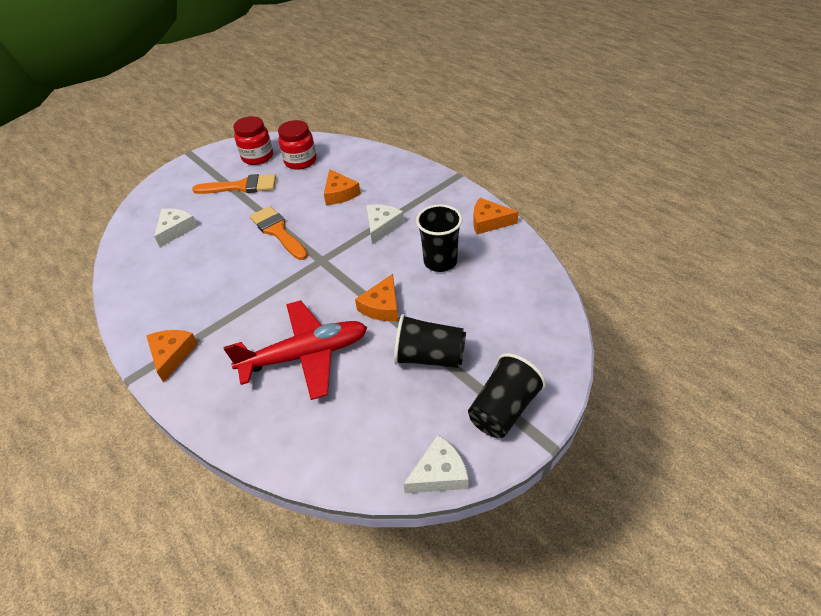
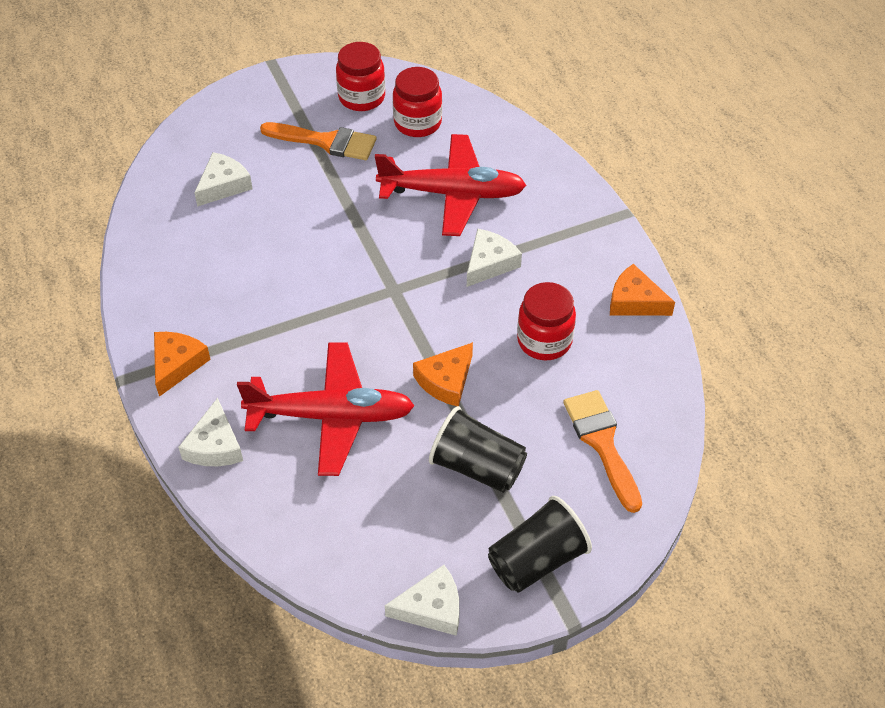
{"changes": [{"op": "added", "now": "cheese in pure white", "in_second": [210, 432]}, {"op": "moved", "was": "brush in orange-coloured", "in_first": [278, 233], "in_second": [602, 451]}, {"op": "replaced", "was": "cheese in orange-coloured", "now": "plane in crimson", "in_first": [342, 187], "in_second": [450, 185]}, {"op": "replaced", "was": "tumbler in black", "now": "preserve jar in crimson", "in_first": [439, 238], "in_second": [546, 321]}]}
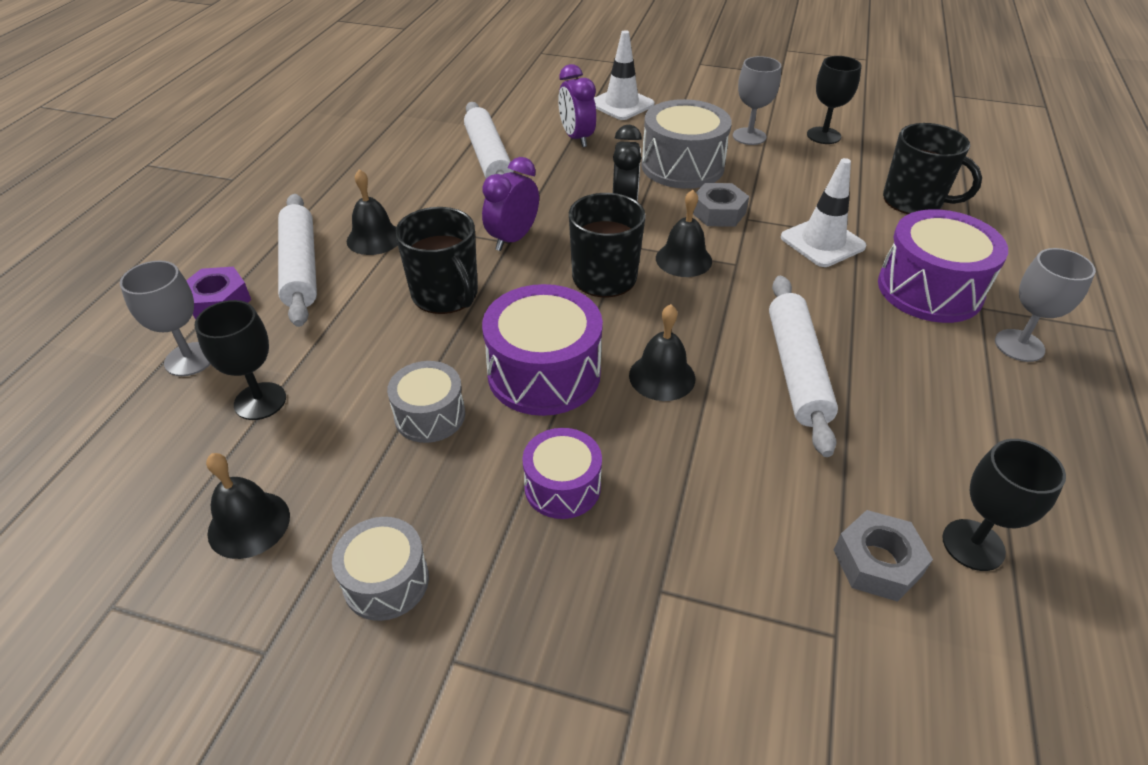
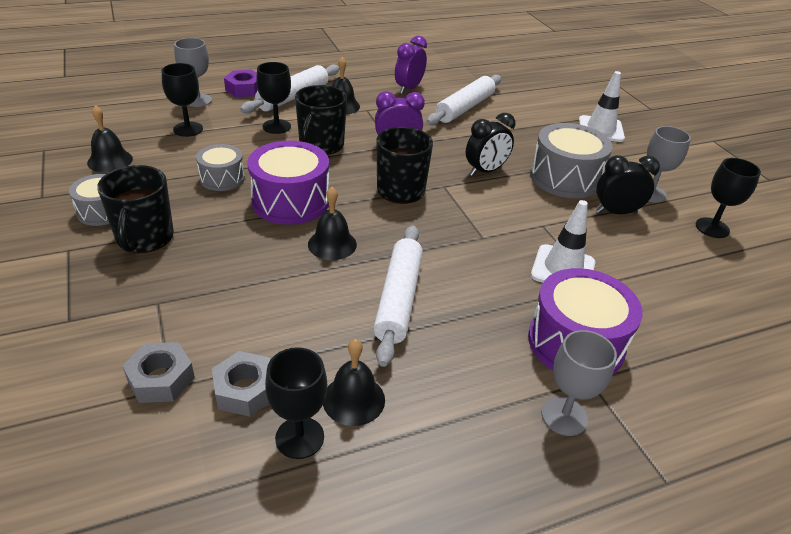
{"changes": [{"op": "removed", "was": "drum in royal purple", "in_first": [562, 473]}, {"op": "added", "now": "goblet in black", "in_second": [273, 98]}, {"op": "added", "now": "bedside clock in black", "in_second": [628, 184]}, {"op": "moved", "was": "bedside clock in royal purple", "in_first": [577, 105], "in_second": [411, 65]}, {"op": "moved", "was": "bell in black", "in_first": [684, 233], "in_second": [354, 382]}, {"op": "moved", "was": "nut in ash-grey", "in_first": [721, 205], "in_second": [158, 372]}, {"op": "moved", "was": "coffee mug in black", "in_first": [932, 168], "in_second": [135, 209]}, {"op": "turned", "was": "pastry roller in pure white", "in_first": [803, 366], "in_second": [398, 296], "clockwise": -45}]}
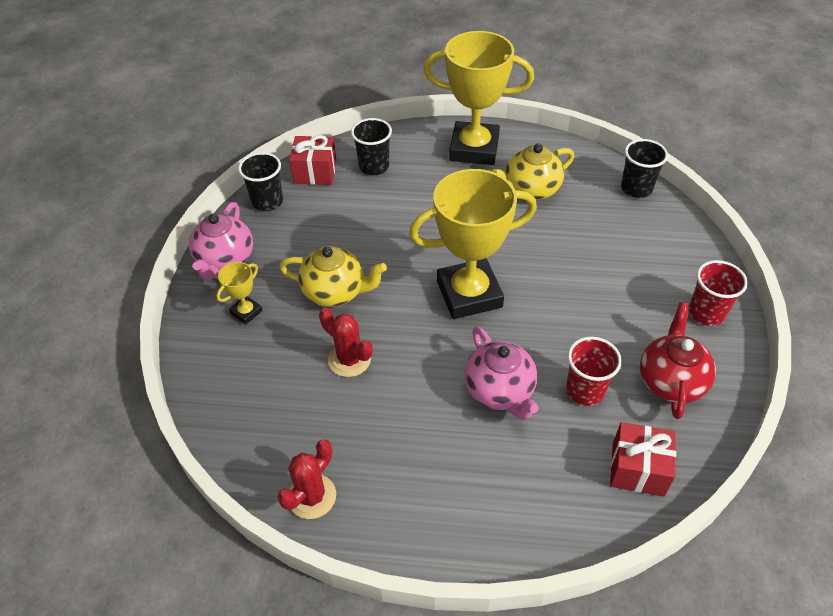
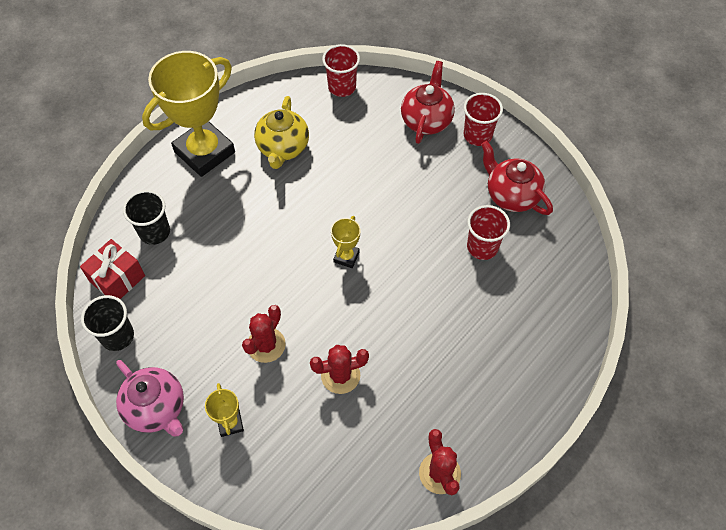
{"changes": [{"op": "removed", "was": "tea pot in pink", "in_first": [501, 373]}, {"op": "removed", "was": "wrapped gift in crimson", "in_first": [643, 459]}, {"op": "added", "now": "tea pot in crimson", "in_second": [428, 102]}, {"op": "replaced", "was": "tea pot in golden", "now": "saguaro cactus in crimson", "in_first": [333, 276], "in_second": [264, 334]}, {"op": "recoloured", "was": "tumbler in black", "now": "tumbler in crimson", "in_first": [644, 168], "in_second": [341, 70]}, {"op": "resized", "was": "trophy in golden", "in_first": [473, 244], "in_second": [346, 242], "ratio": 0.43}]}
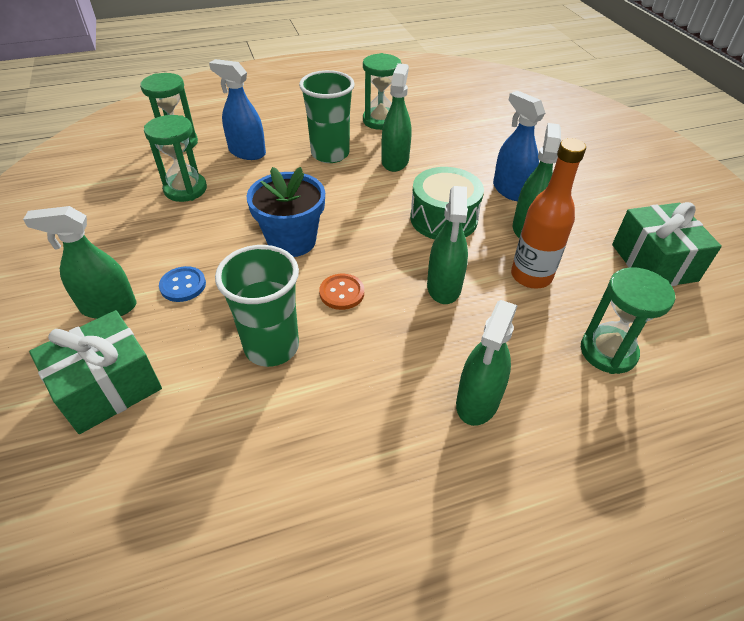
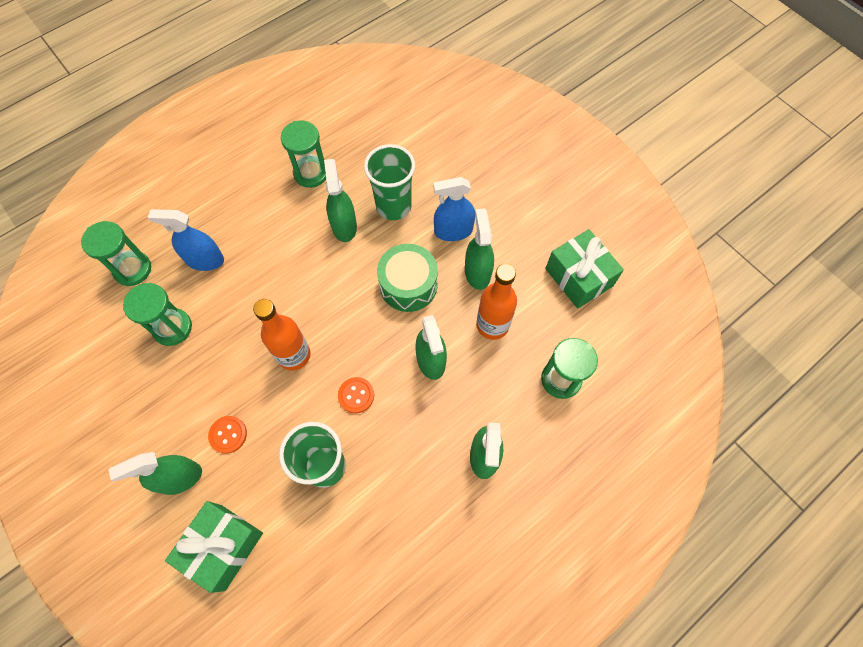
{"changes": [{"op": "moved", "was": "tumbler in leaf-green", "in_first": [327, 116], "in_second": [389, 182]}, {"op": "replaced", "was": "plant pot in royal blue", "now": "drink bottle in orange-coloured", "in_first": [286, 212], "in_second": [281, 335]}, {"op": "recoloured", "was": "sewing button in royal blue", "now": "sewing button in orange-coloured", "in_first": [182, 284], "in_second": [227, 435]}, {"op": "turned", "was": "spray cleaner in royal blue", "in_first": [519, 146], "in_second": [454, 209], "clockwise": -45}]}
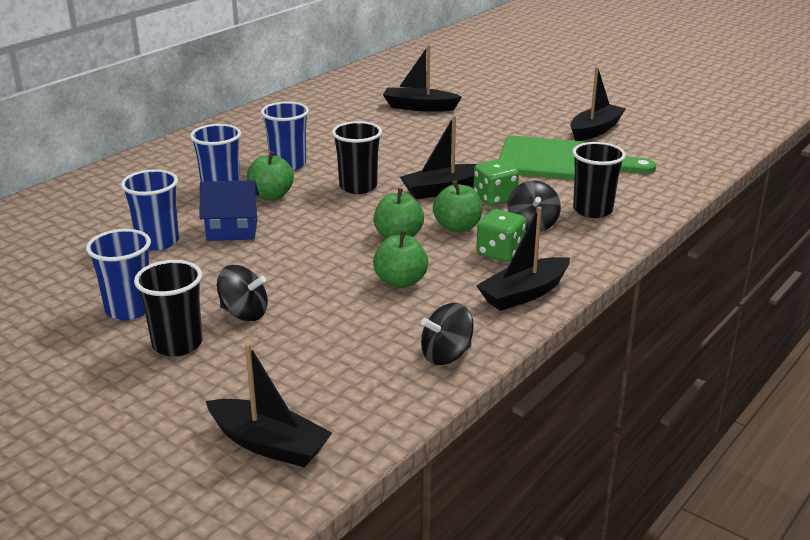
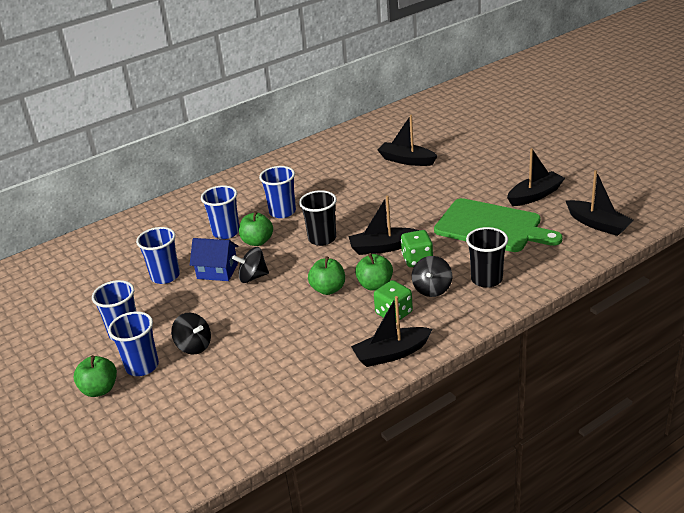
{"changes": [{"op": "moved", "was": "sailboat in black", "in_first": [269, 405], "in_second": [599, 203]}, {"op": "moved", "was": "apple in leaf-green", "in_first": [400, 259], "in_second": [95, 376]}, {"op": "moved", "was": "spinning top in black", "in_first": [447, 334], "in_second": [250, 265]}, {"op": "recoloured", "was": "tumbler in black", "now": "tumbler in royal blue", "in_first": [168, 308], "in_second": [133, 343]}]}
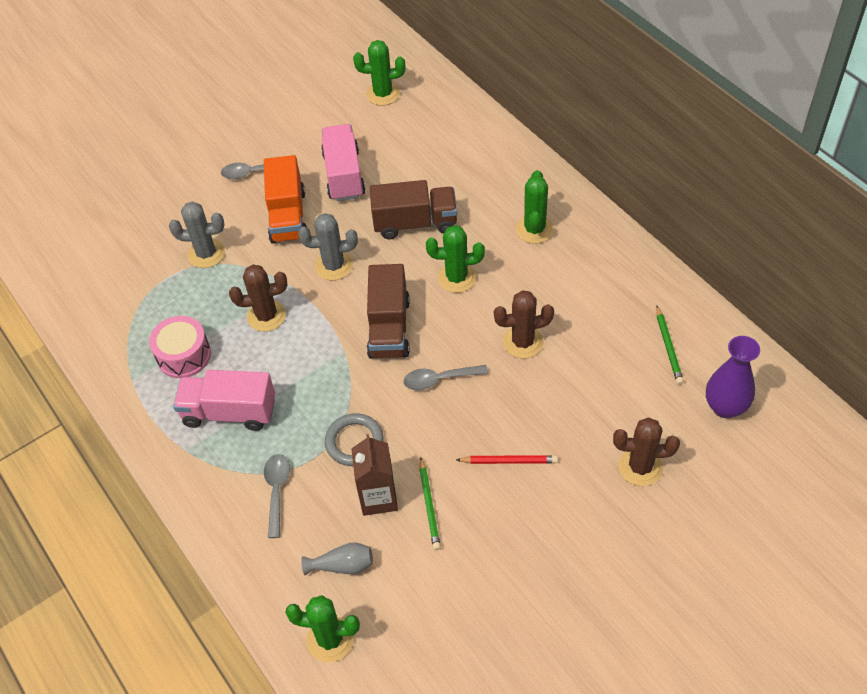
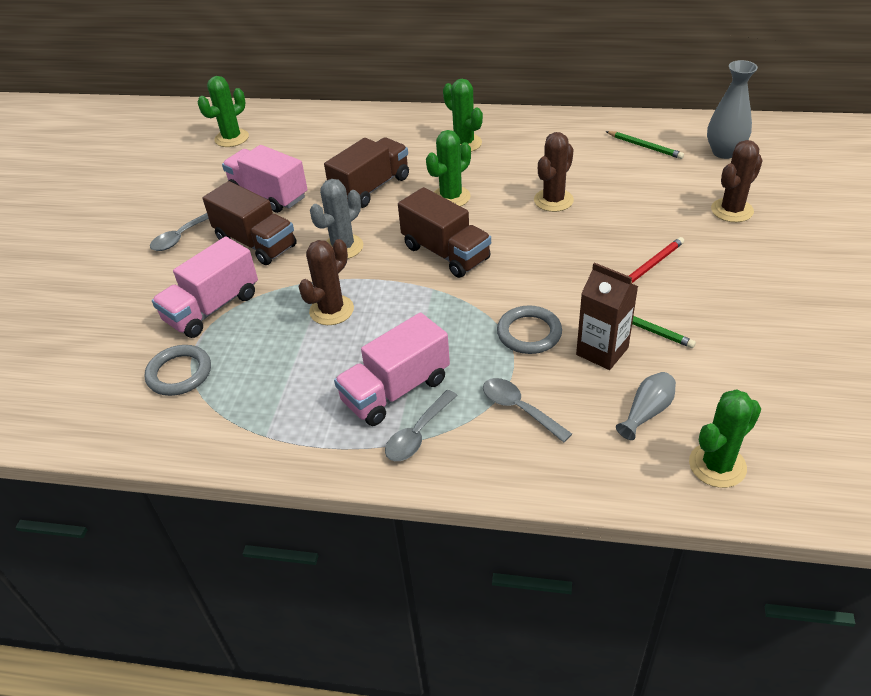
{"changes": [{"op": "removed", "was": "drum in pink", "in_first": [180, 347]}, {"op": "added", "now": "torus in ash-grey", "in_second": [178, 370]}, {"op": "moved", "was": "tablespoon in ash-grey", "in_first": [446, 377], "in_second": [421, 425]}, {"op": "replaced", "was": "saguaro cactus in ash-grey", "now": "truck in pink", "in_first": [197, 234], "in_second": [205, 287]}, {"op": "recoloured", "was": "truck in orange-coloured", "now": "truck in russet", "in_first": [285, 199], "in_second": [250, 223]}, {"op": "recoloured", "was": "tall vase in royal purple", "now": "tall vase in ash-grey", "in_first": [733, 377], "in_second": [732, 109]}]}
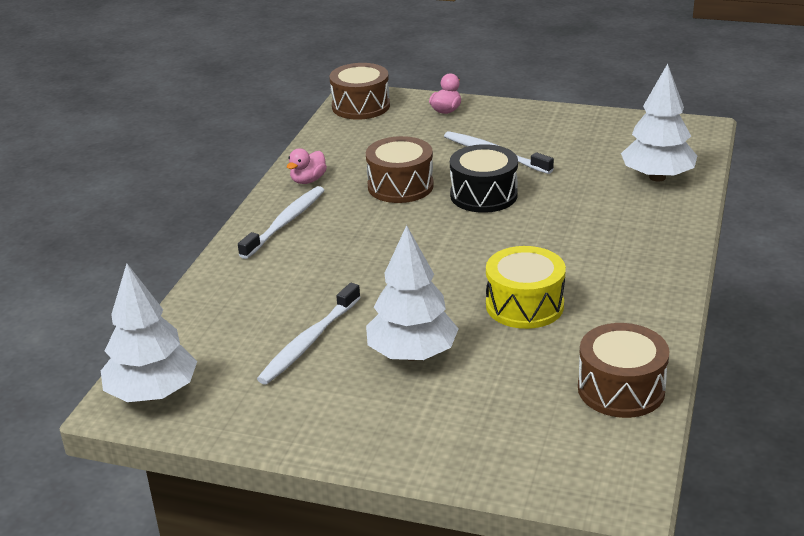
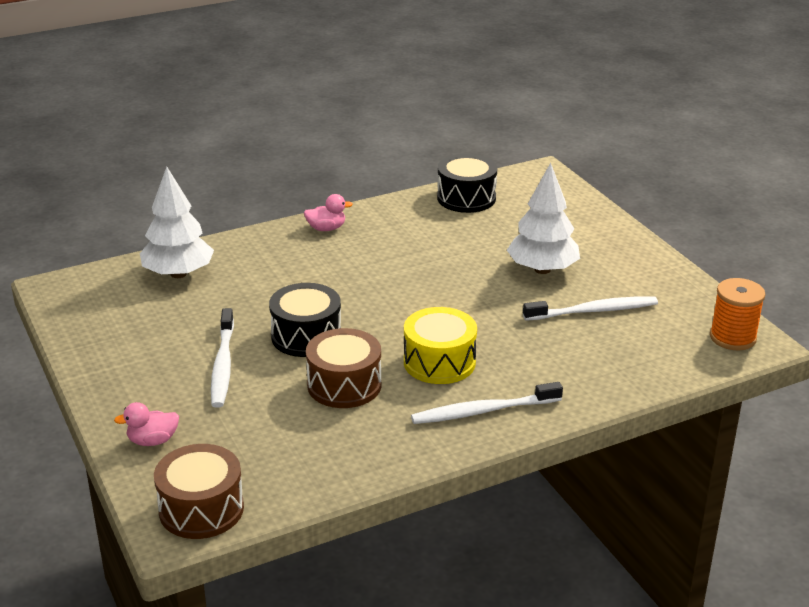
{"changes": [{"op": "moved", "was": "duck in pink", "in_first": [307, 166], "in_second": [328, 212]}, {"op": "moved", "was": "drum in golden", "in_first": [526, 287], "in_second": [440, 345]}, {"op": "replaced", "was": "tree in pure white", "now": "spool in orange-coloured", "in_first": [149, 332], "in_second": [738, 314]}, {"op": "recoloured", "was": "drum in russet", "now": "drum in black", "in_first": [623, 370], "in_second": [467, 183]}]}
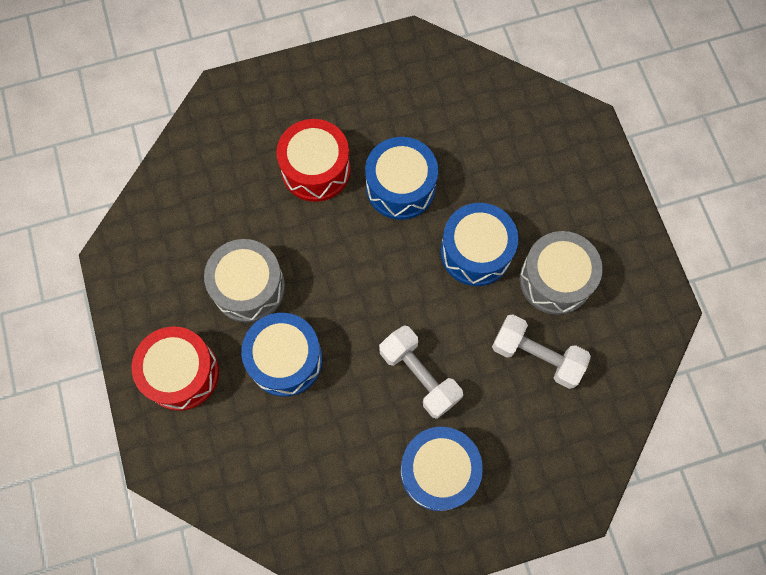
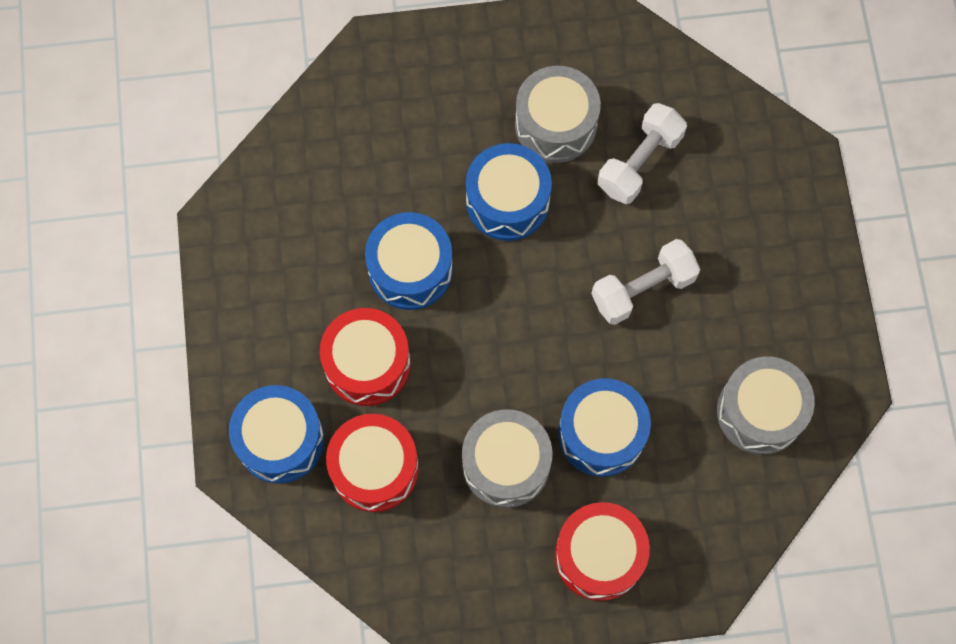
{"changes": [{"op": "added", "now": "drum in crimson", "in_second": [372, 463]}, {"op": "added", "now": "drum in ash-grey", "in_second": [766, 405]}, {"op": "moved", "was": "drum in royal blue", "in_first": [442, 469], "in_second": [276, 434]}]}
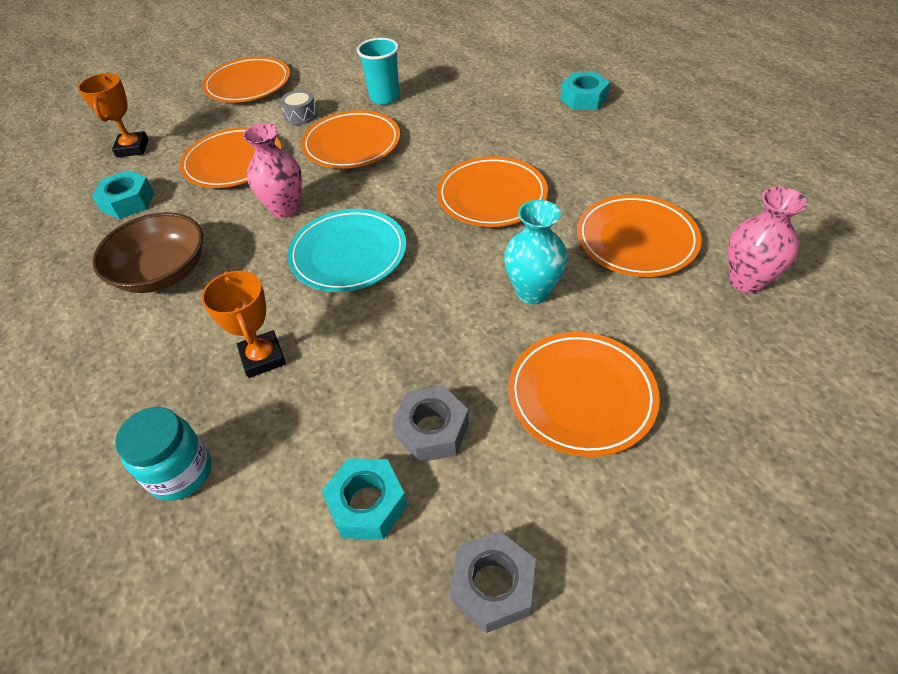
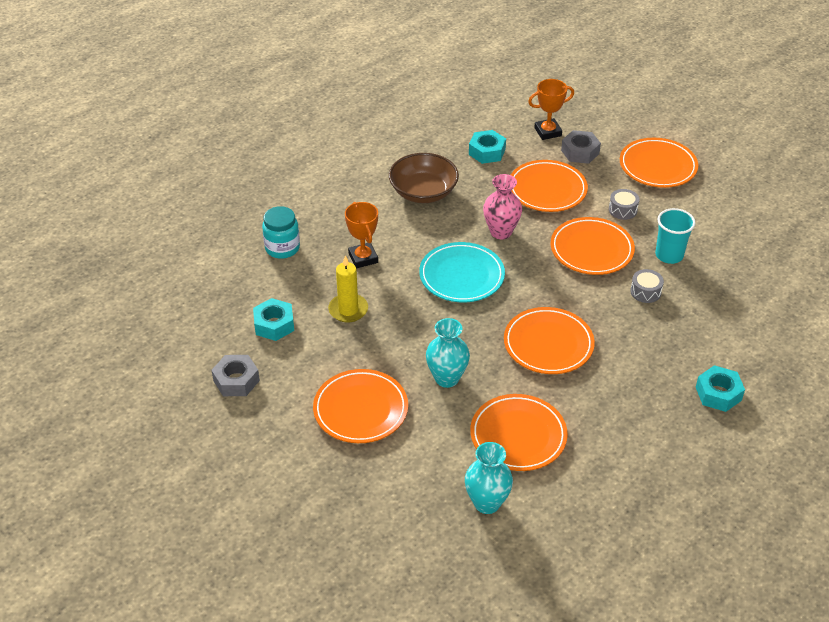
{"changes": [{"op": "added", "now": "pillar candle in golden", "in_second": [348, 288]}, {"op": "added", "now": "drum in ash-grey", "in_second": [647, 286]}, {"op": "moved", "was": "nut in ash-grey", "in_first": [430, 424], "in_second": [581, 147]}, {"op": "recoloured", "was": "tall vase in pink", "now": "tall vase in turquoise", "in_first": [768, 239], "in_second": [489, 478]}, {"op": "turned", "was": "trophy in orange-coloured", "in_first": [243, 324], "in_second": [361, 235], "clockwise": -75}]}
